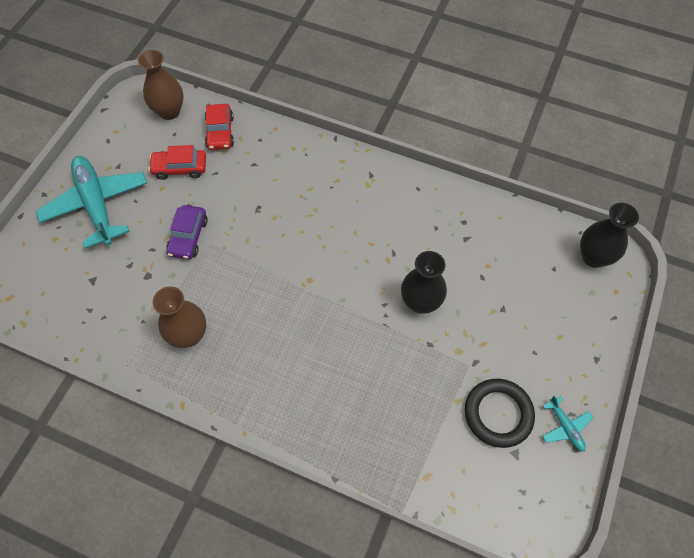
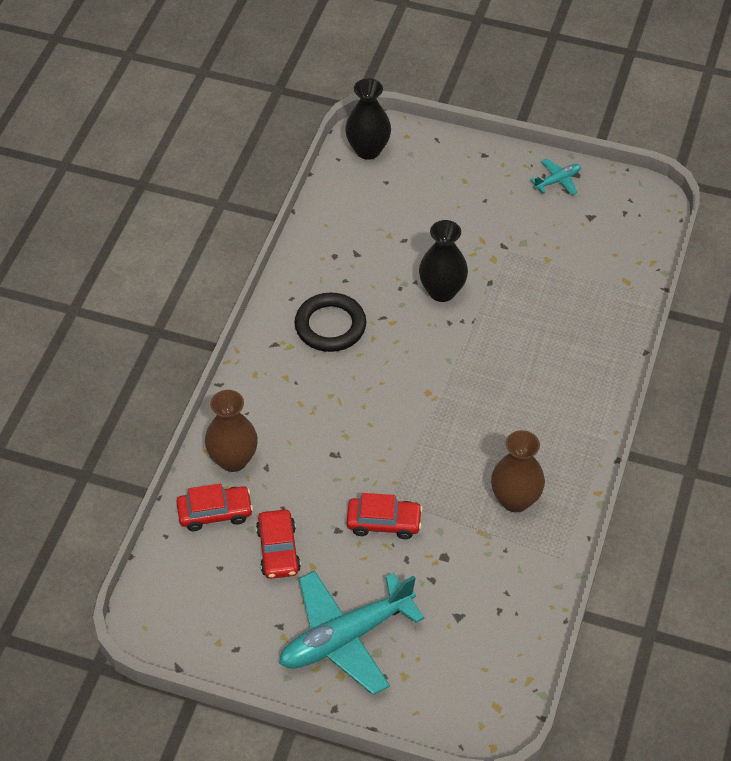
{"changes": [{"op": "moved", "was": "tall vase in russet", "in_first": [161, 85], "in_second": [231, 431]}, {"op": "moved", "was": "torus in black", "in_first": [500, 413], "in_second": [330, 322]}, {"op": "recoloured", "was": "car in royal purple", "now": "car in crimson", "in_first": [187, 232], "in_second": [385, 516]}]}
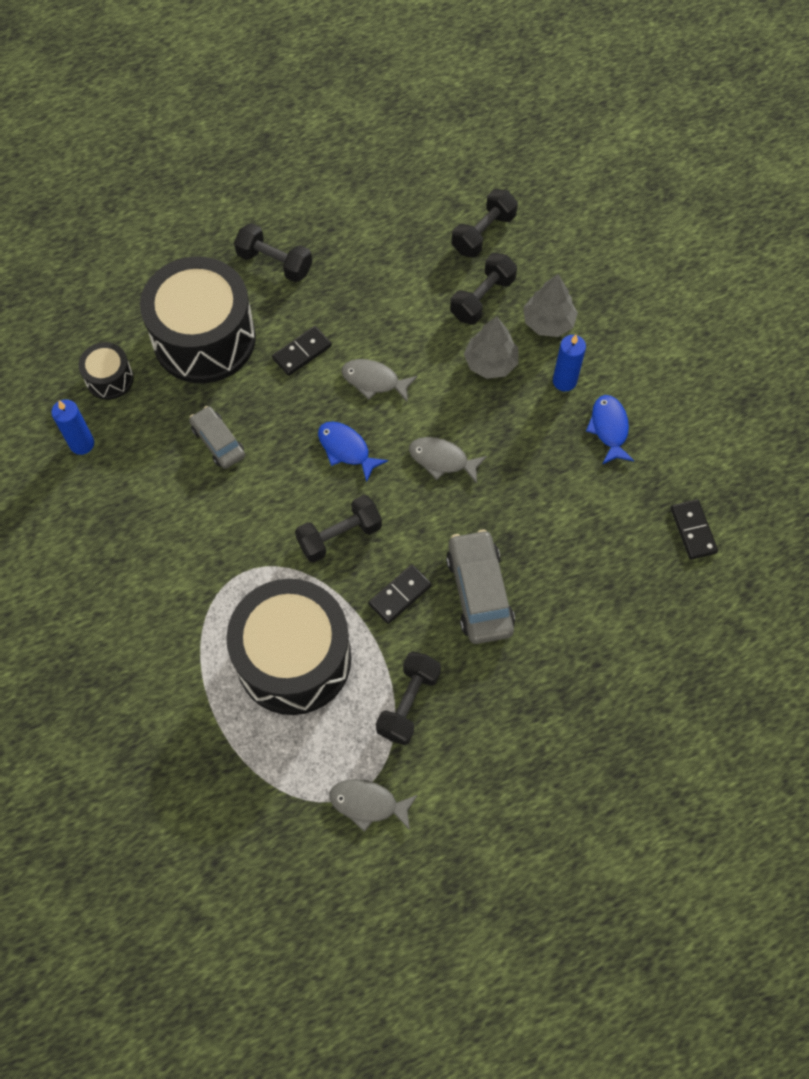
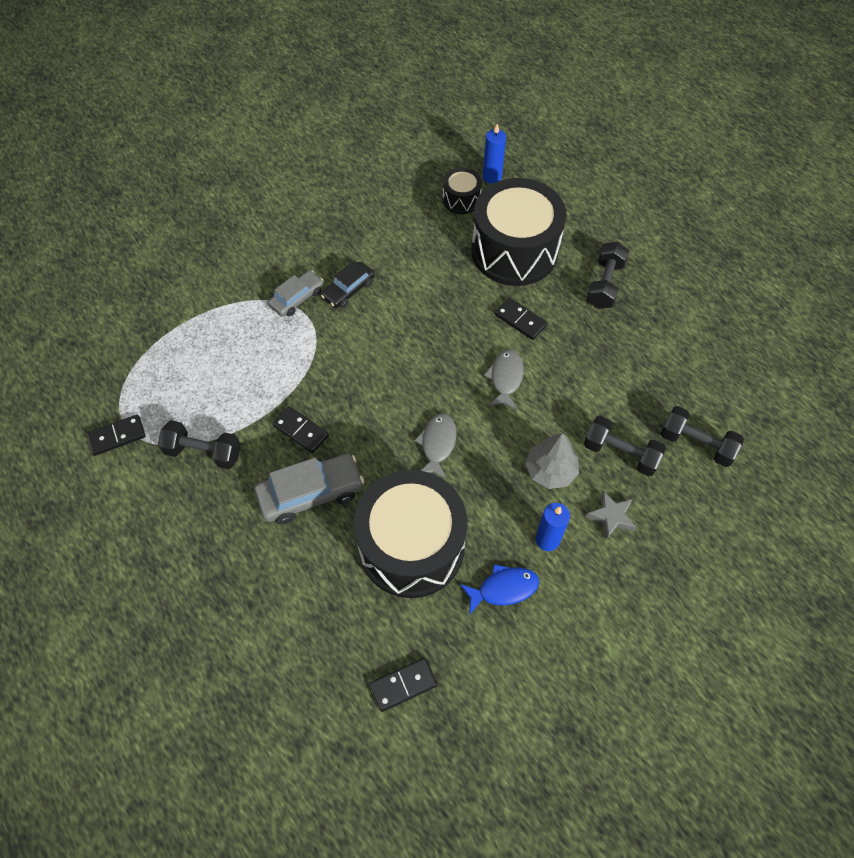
{"changes": [{"op": "removed", "was": "free weight in black", "in_first": [338, 528]}, {"op": "removed", "was": "fish figure in royal blue", "in_first": [353, 452]}, {"op": "added", "now": "car in black", "in_second": [348, 284]}, {"op": "moved", "was": "pillar candle in royal blue", "in_first": [72, 427], "in_second": [494, 154]}, {"op": "moved", "was": "car in ash-grey", "in_first": [217, 437], "in_second": [296, 293]}, {"op": "moved", "was": "drum in black", "in_first": [289, 647], "in_second": [411, 534]}, {"op": "replaced", "was": "fish figure in ash-grey", "now": "domino tile in black", "in_first": [373, 805], "in_second": [116, 435]}, {"op": "replaced", "was": "tree in ash-grey", "now": "star in ash-grey", "in_first": [550, 305], "in_second": [611, 515]}]}
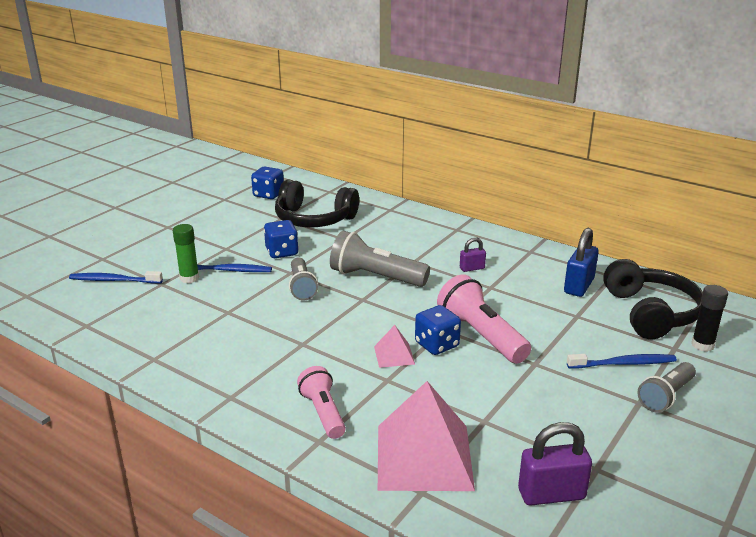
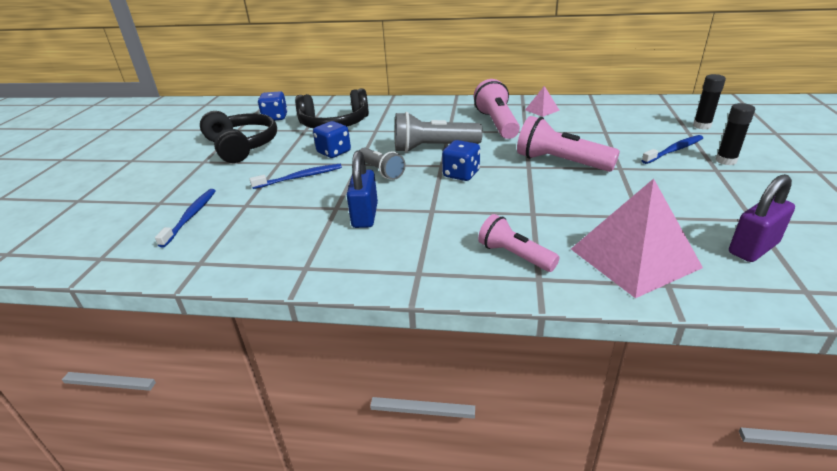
{"changes": [{"op": "removed", "was": "stick of glue in leaf-green", "in_first": [186, 253]}, {"op": "moved", "was": "pyramid in pink", "in_first": [394, 346], "in_second": [542, 101]}, {"op": "moved", "was": "die in royal blue", "in_first": [438, 330], "in_second": [461, 160]}, {"op": "moved", "was": "lock in royal blue", "in_first": [581, 262], "in_second": [362, 189]}, {"op": "moved", "was": "headset in black", "in_first": [653, 299], "in_second": [238, 137]}, {"op": "replaced", "was": "lock in royal purple", "now": "torch in pink", "in_first": [473, 254], "in_second": [497, 109]}, {"op": "replaced", "was": "torch in ash-grey", "now": "stick of glue in black", "in_first": [666, 387], "in_second": [735, 134]}, {"op": "turned", "was": "dental brush in royal blue", "in_first": [116, 277], "in_second": [185, 218], "clockwise": 120}]}
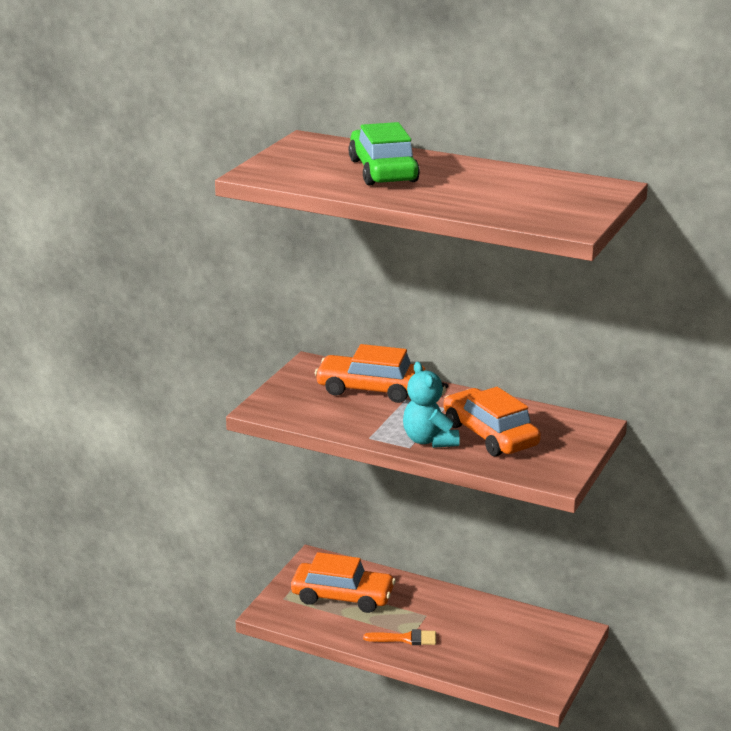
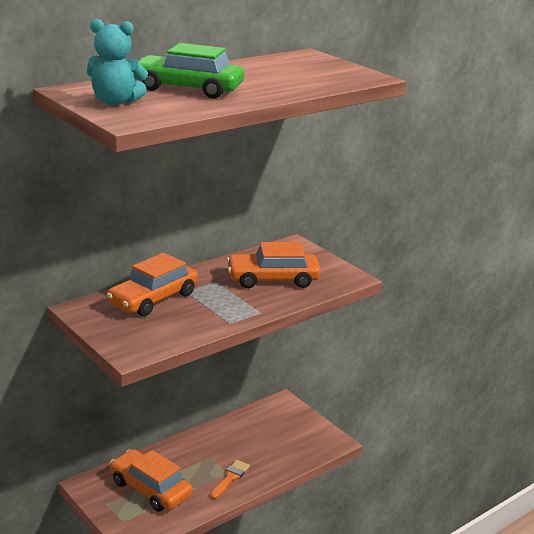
{"changes": [{"op": "moved", "was": "teddy bear in turquoise", "in_first": [431, 405], "in_second": [117, 62]}, {"op": "turned", "was": "car in orange-coloured", "in_first": [343, 582], "in_second": [151, 480], "clockwise": -90}]}
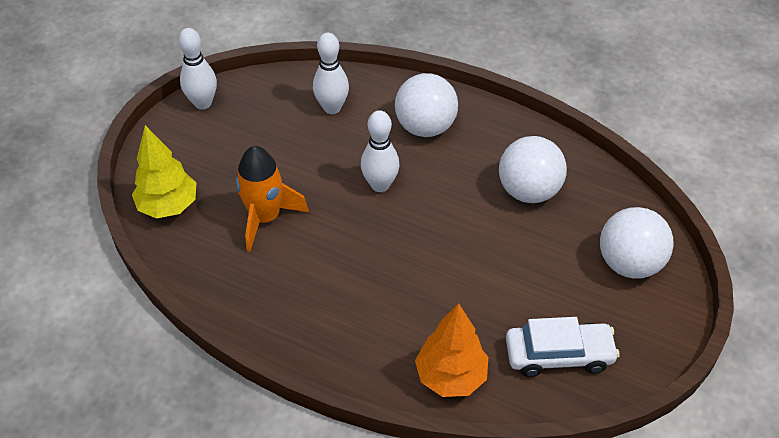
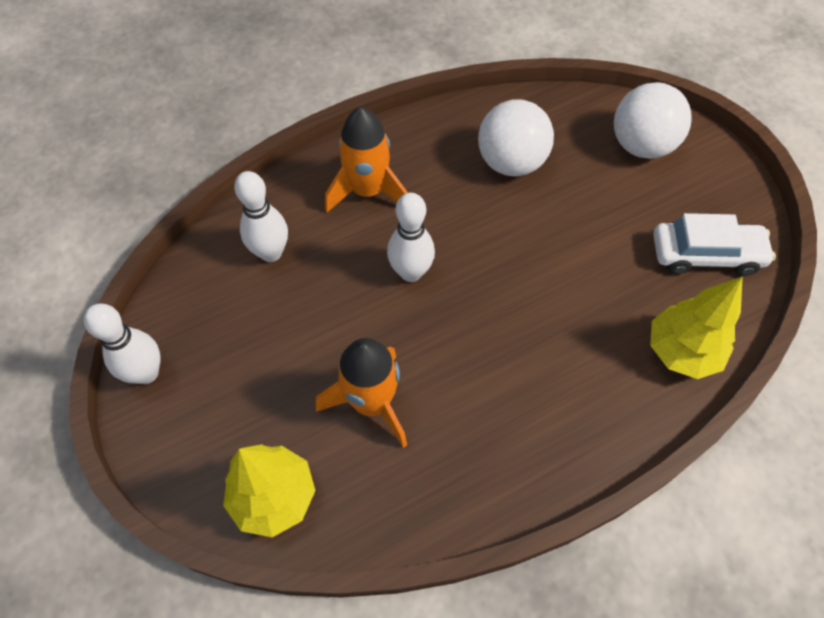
{"changes": [{"op": "replaced", "was": "play ball in pure white", "now": "rocket in orange-coloured", "in_first": [426, 105], "in_second": [366, 159]}, {"op": "recoloured", "was": "tree in orange-coloured", "now": "tree in golden", "in_first": [451, 350], "in_second": [696, 327]}, {"op": "turned", "was": "car in pure white", "in_first": [563, 347], "in_second": [714, 244], "clockwise": 60}]}
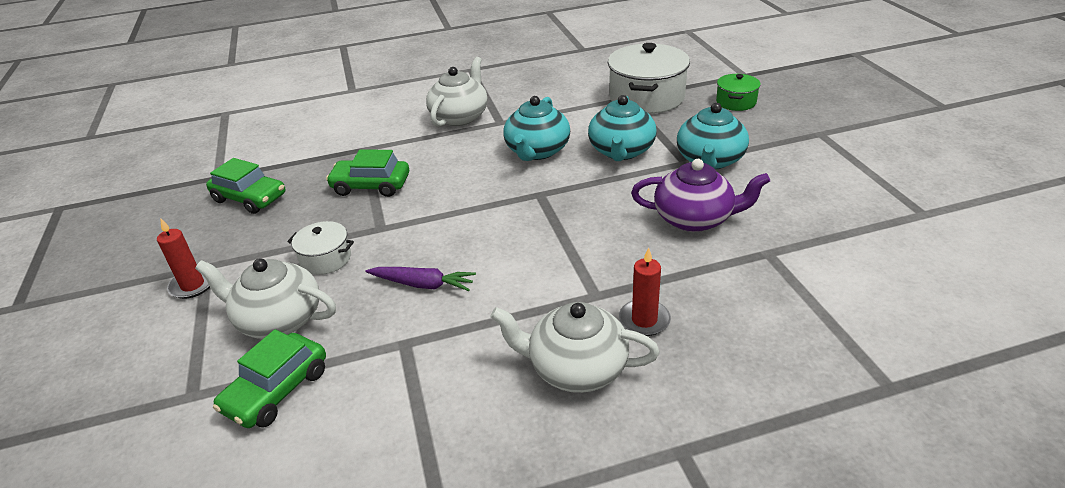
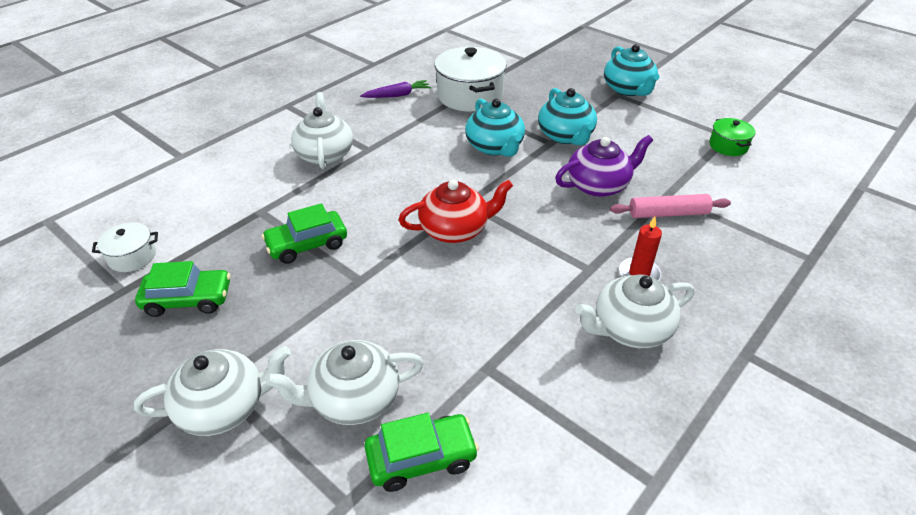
{"changes": [{"op": "added", "now": "tea pot in crimson", "in_second": [456, 211]}, {"op": "added", "now": "pastry roller in pink", "in_second": [670, 206]}, {"op": "moved", "was": "stockpot in pure white", "in_first": [320, 248], "in_second": [125, 247]}, {"op": "moved", "was": "root vegetable in royal purple", "in_first": [421, 279], "in_second": [395, 89]}, {"op": "moved", "was": "tea pot in turquoise", "in_first": [536, 128], "in_second": [632, 70]}, {"op": "moved", "was": "stockpot in leaf-green", "in_first": [738, 92], "in_second": [732, 137]}, {"op": "replaced", "was": "pillar candle in crimson", "now": "tea pot in pure white", "in_first": [183, 259], "in_second": [212, 391]}, {"op": "turned", "was": "car in leaf-green", "in_first": [269, 378], "in_second": [421, 452], "clockwise": -105}]}
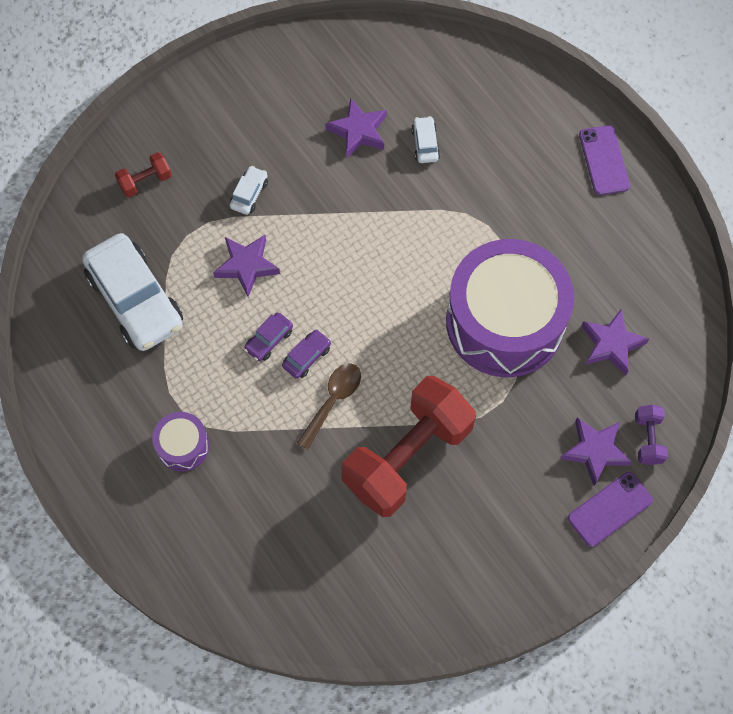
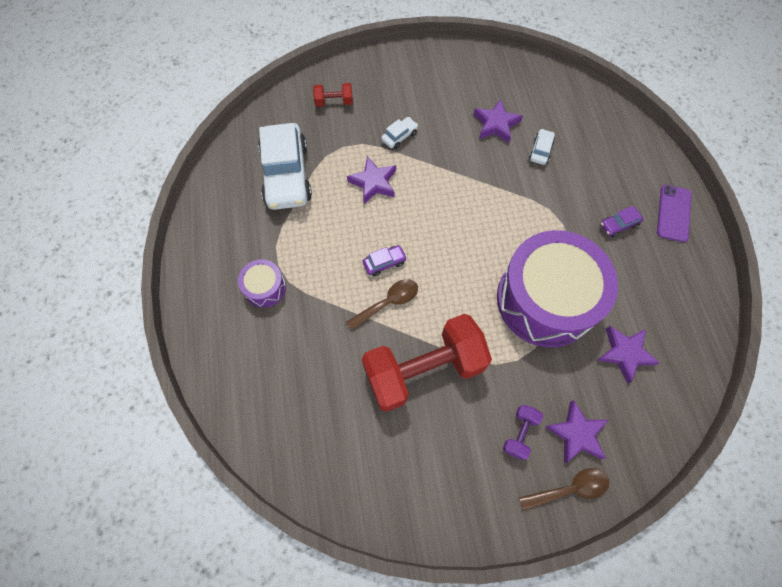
{"changes": [{"op": "moved", "was": "car in royal purple", "in_first": [268, 336], "in_second": [621, 222]}, {"op": "moved", "was": "free weight in royal purple", "in_first": [651, 435], "in_second": [523, 432]}, {"op": "replaced", "was": "phone in royal purple", "now": "tablespoon in russet", "in_first": [610, 509], "in_second": [564, 489]}]}
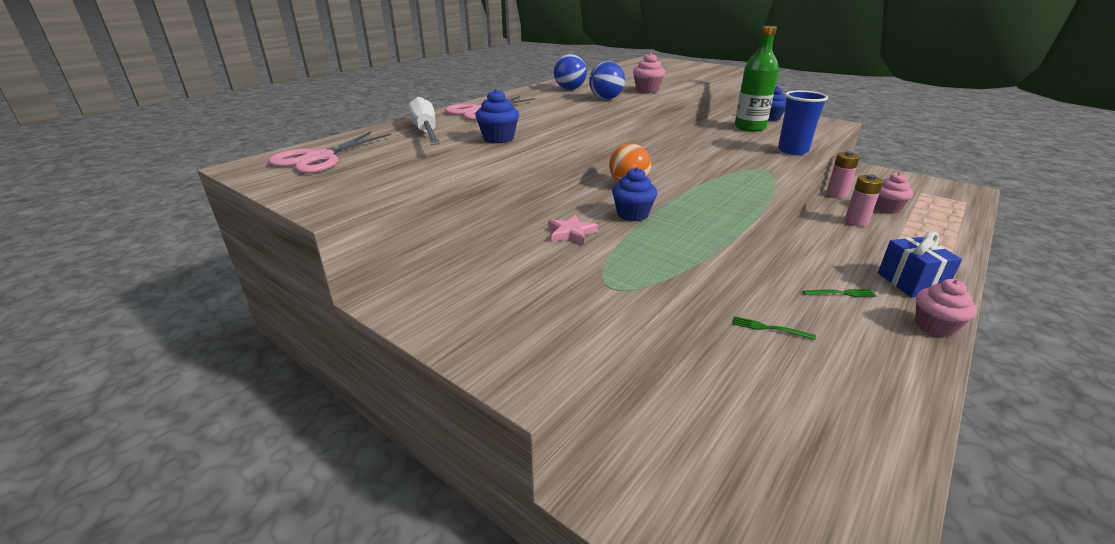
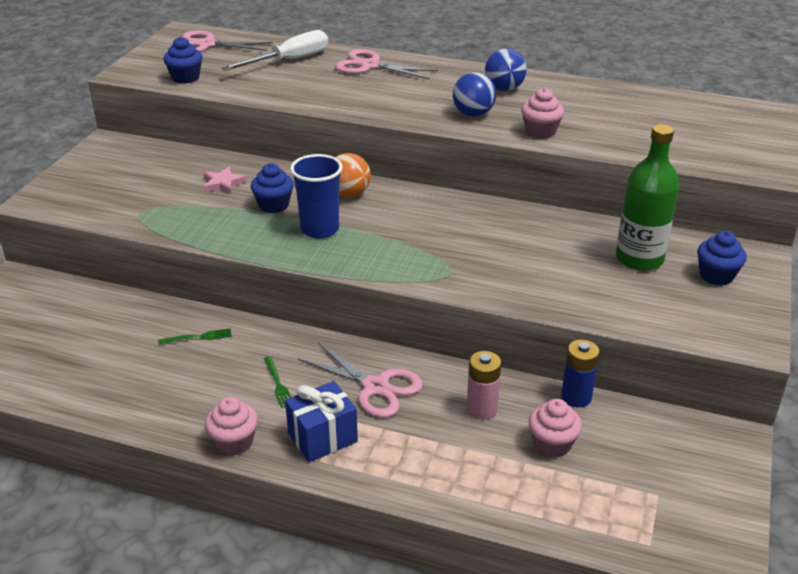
{"changes": [{"op": "added", "now": "shears in pink", "in_second": [360, 380]}, {"op": "moved", "was": "cupcake in royal blue", "in_first": [497, 116], "in_second": [183, 60]}, {"op": "moved", "was": "tumbler in royal blue", "in_first": [803, 123], "in_second": [316, 196]}, {"op": "recoloured", "was": "AA battery in pink", "now": "AA battery in royal blue", "in_first": [843, 174], "in_second": [580, 373]}, {"op": "turned", "was": "fork in leaf-green", "in_first": [774, 328], "in_second": [195, 336], "clockwise": 75}]}
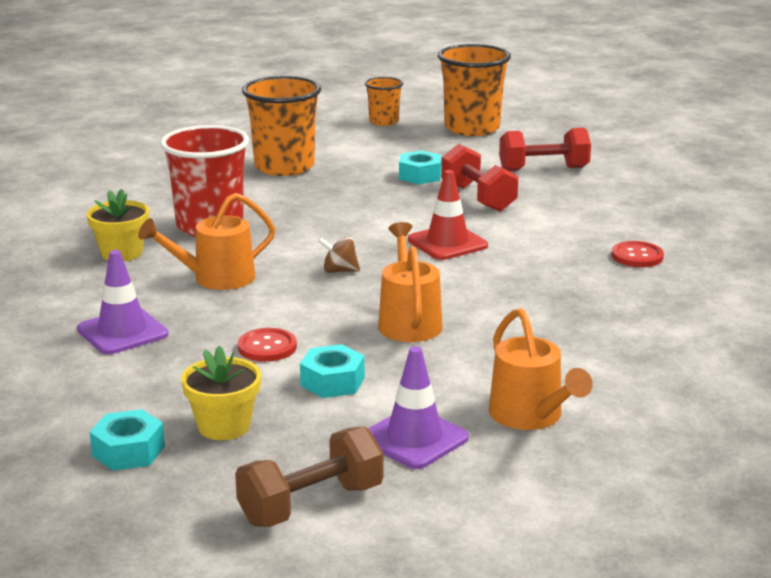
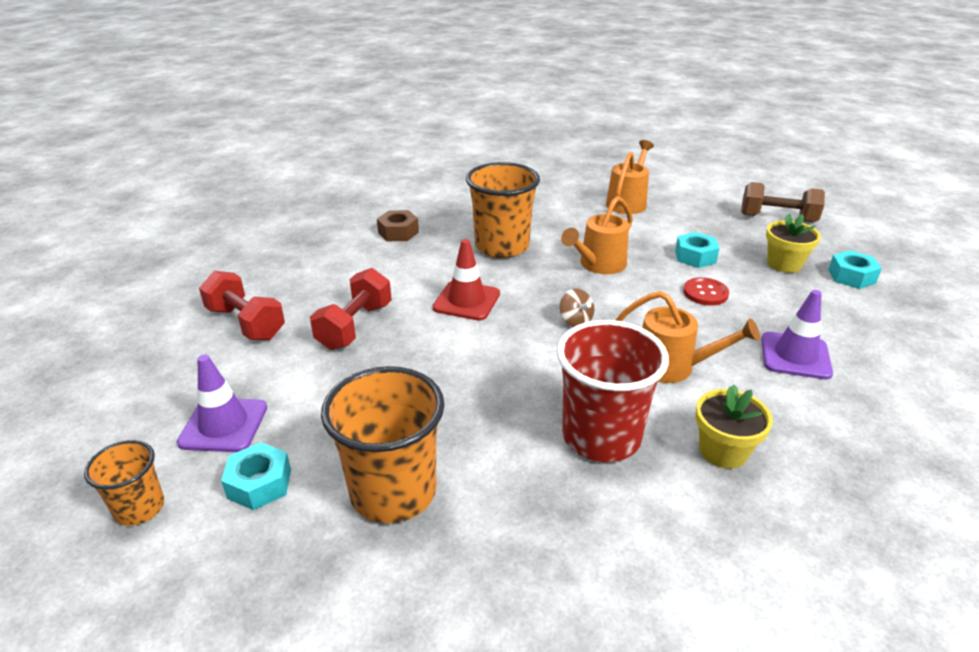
{"changes": [{"op": "moved", "was": "road cone in royal purple", "in_first": [418, 407], "in_second": [222, 403]}, {"op": "moved", "was": "nut in turquoise", "in_first": [420, 167], "in_second": [256, 476]}, {"op": "moved", "was": "tumbler in orange-coloured", "in_first": [474, 90], "in_second": [503, 210]}, {"op": "replaced", "was": "sewing button in crimson", "now": "nut in russet", "in_first": [638, 254], "in_second": [398, 225]}]}
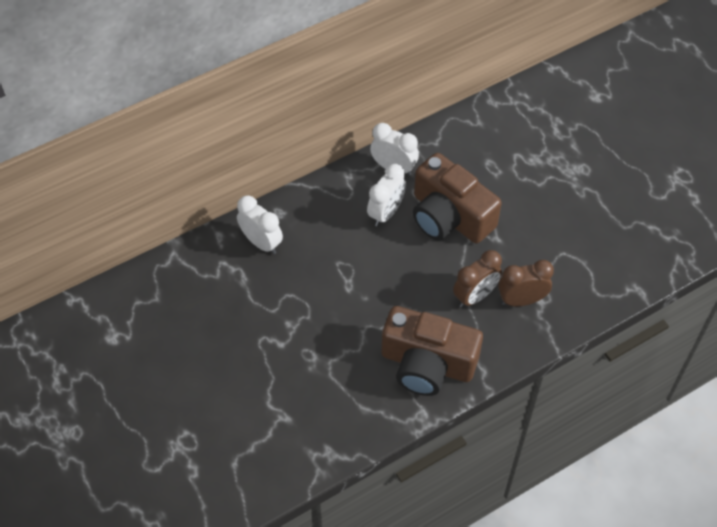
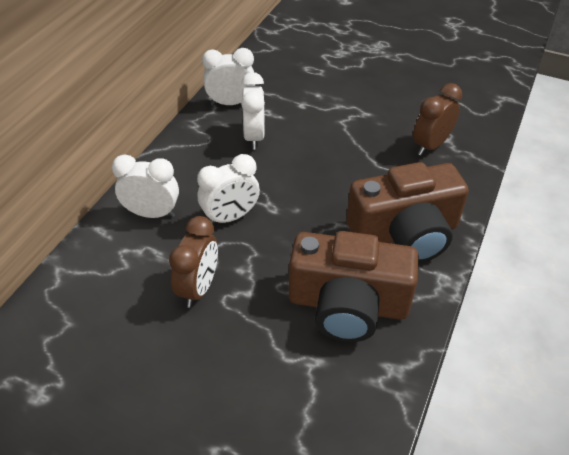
{"changes": [{"op": "added", "now": "bedside clock in pure white", "in_second": [228, 189]}, {"op": "moved", "was": "camera in russet", "in_first": [457, 198], "in_second": [354, 286]}, {"op": "moved", "was": "bedside clock in russet", "in_first": [477, 279], "in_second": [193, 262]}]}
